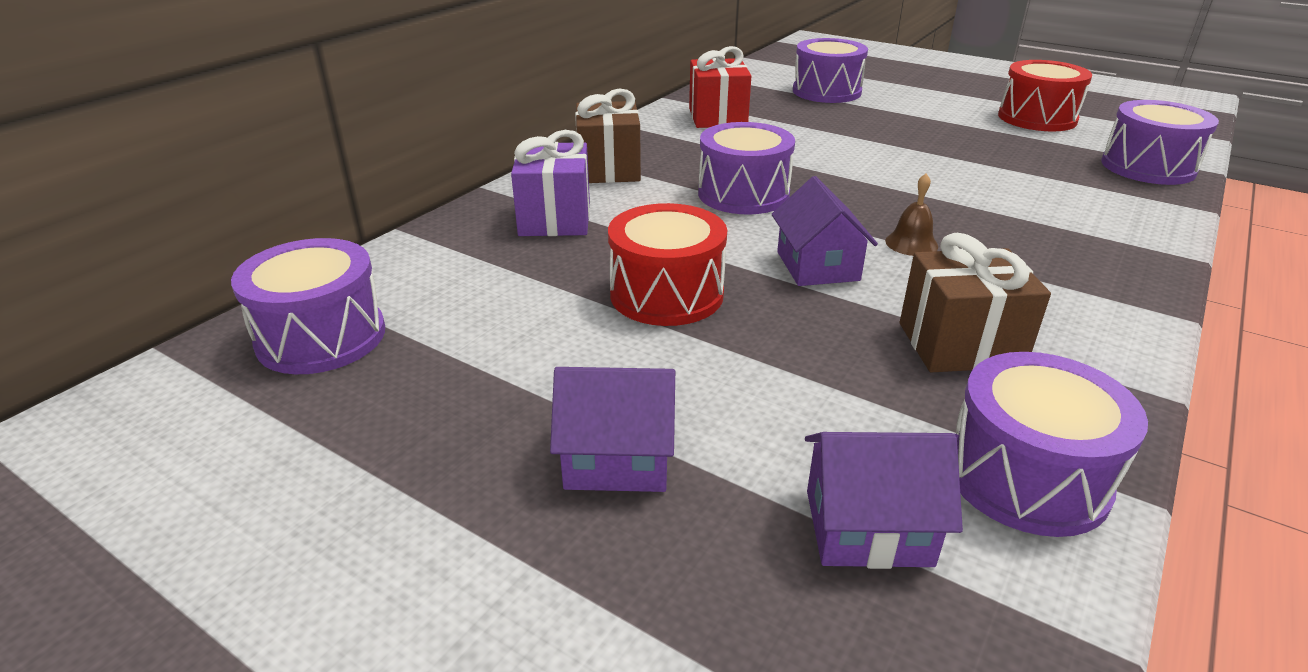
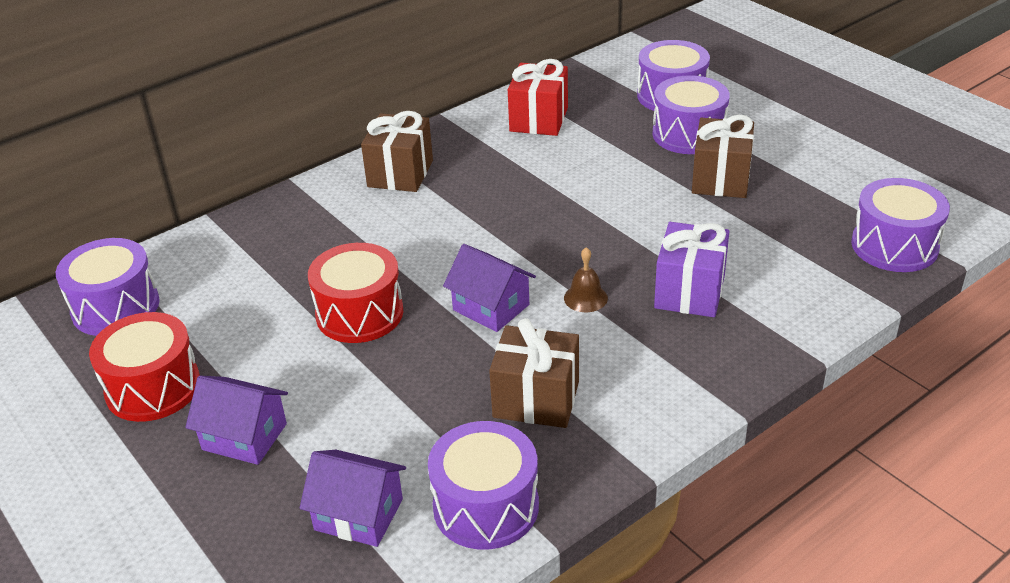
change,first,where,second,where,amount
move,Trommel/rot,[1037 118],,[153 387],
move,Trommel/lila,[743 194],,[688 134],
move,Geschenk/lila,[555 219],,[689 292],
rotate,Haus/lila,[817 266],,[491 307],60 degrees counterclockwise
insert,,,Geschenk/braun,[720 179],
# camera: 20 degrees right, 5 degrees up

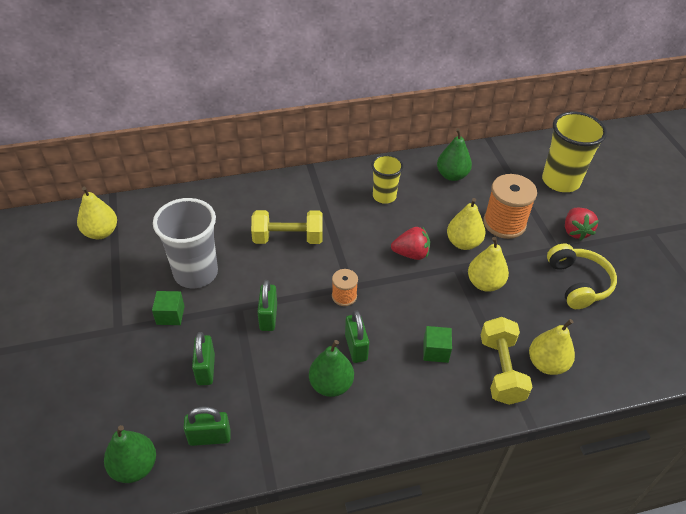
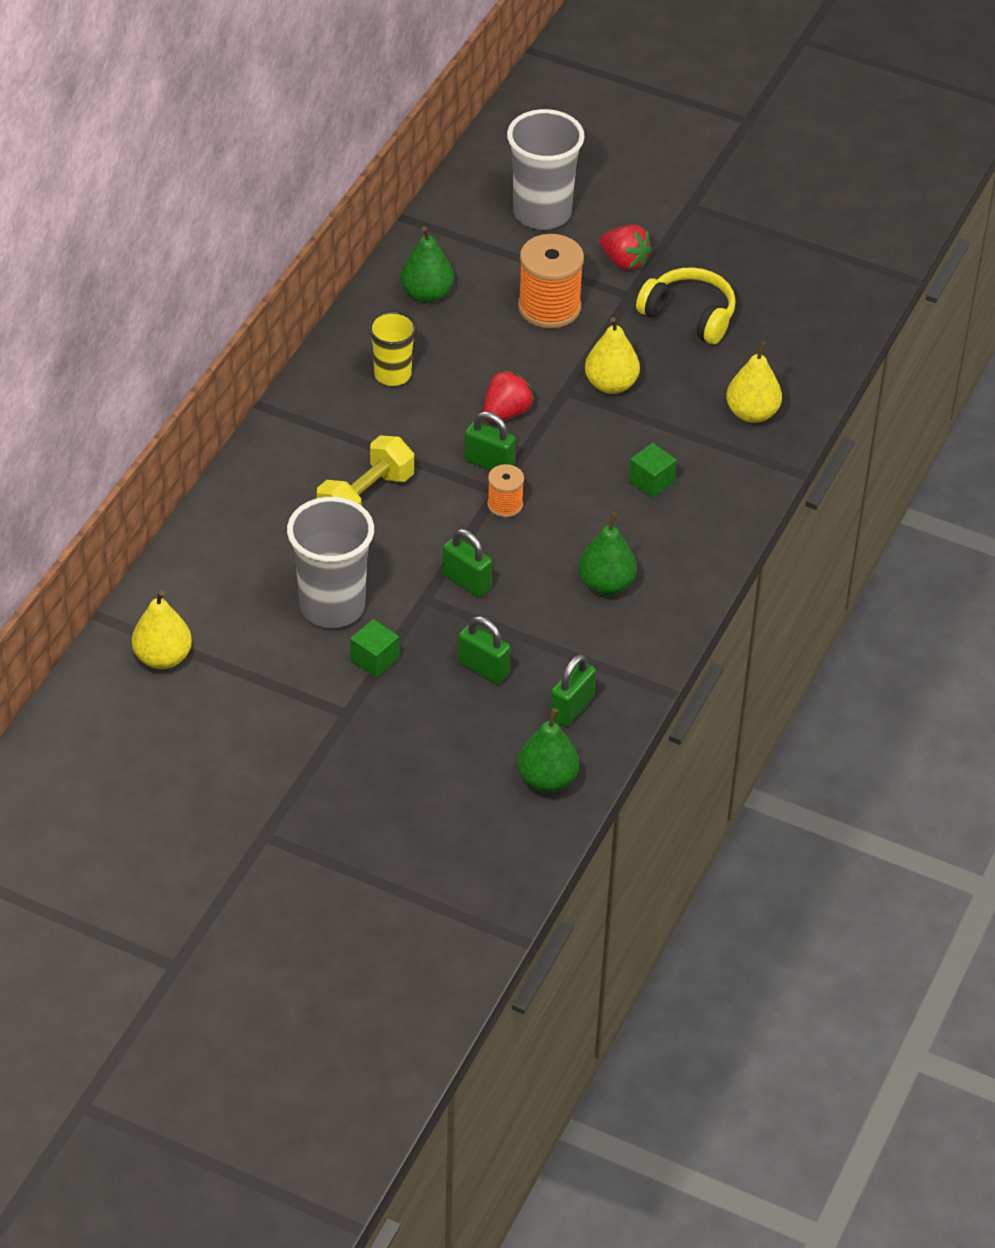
change,first,where,second,where,amount
recolor,Becher/gelb,[560 181],Becher/grau,[542 213],
delete,Birne/gelb,[463 243],,,
move,Vorhängeschloss/grün,[356 347],,[489 463],
delete,Hantel/gelb,[501 370],,,
# camera: 50 degrees left, 0 degrees up

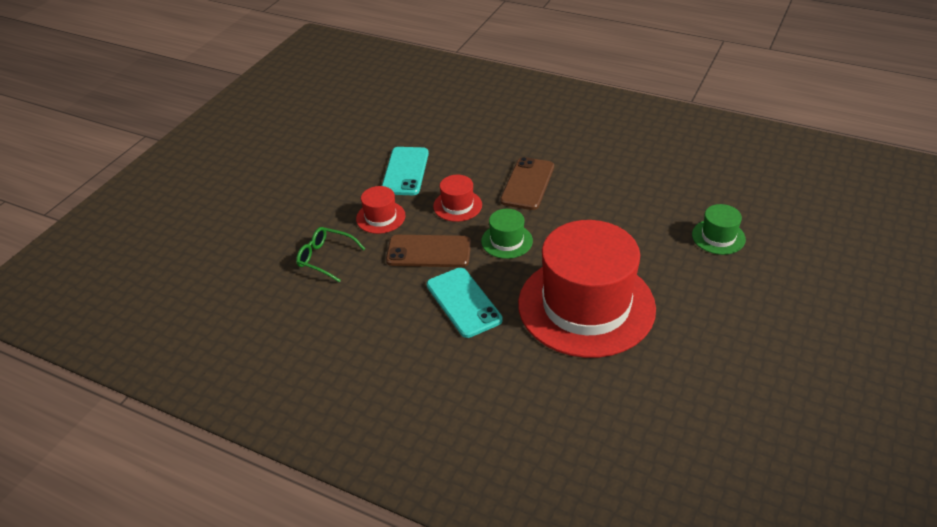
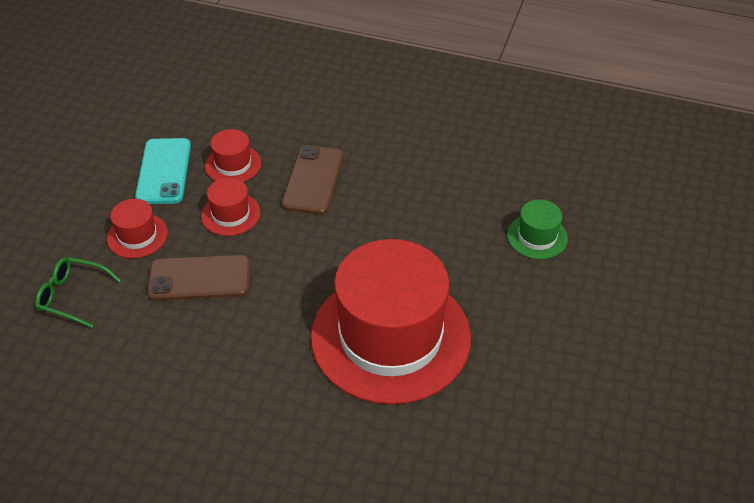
change,first,where,second,where,amount
delete,Hut/grün,[507 241],,,
delete,Handy/türkis,[463 302],,,
insert,,,Hut/rot,[233 164],
# camera: 10 degrees left, 5 degrees up

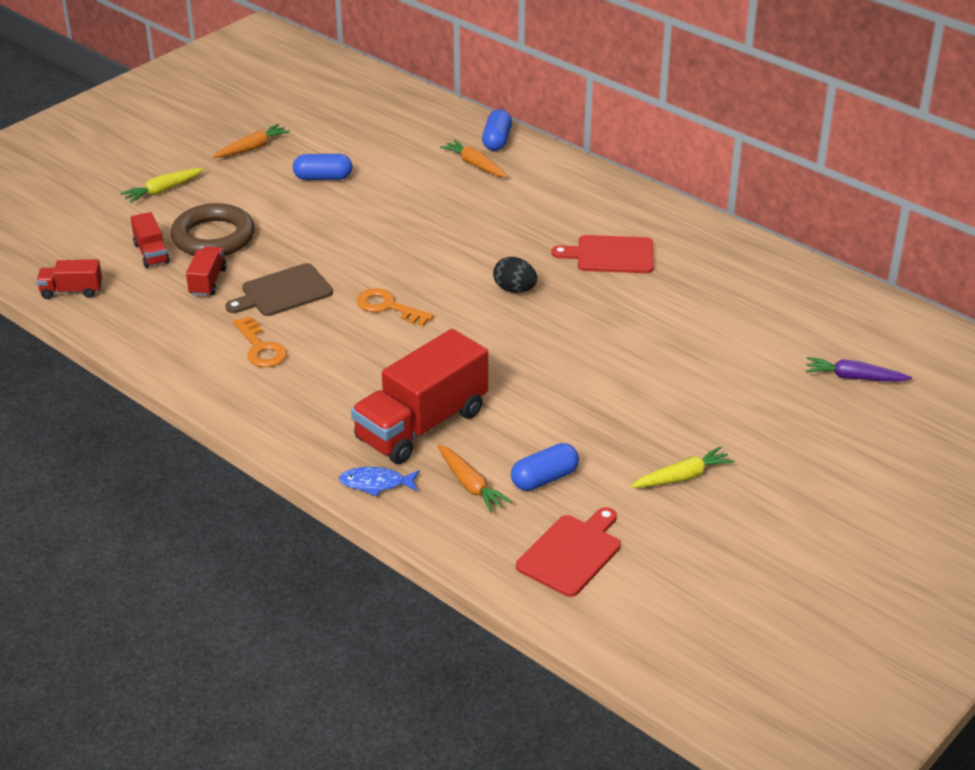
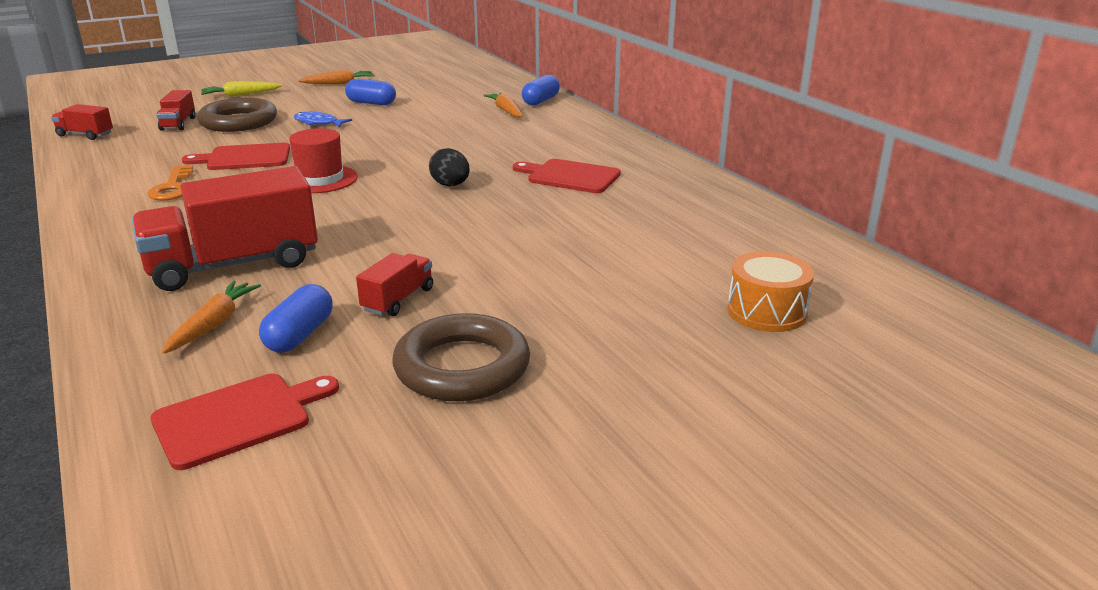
change,first,where,second,where,amount
move,Lastwagen/rot,[208 282],,[398 300],
recolor,Schneidebrett/braun,[283 292],Schneidebrett/rot,[245 158],
replace,Schlüssel/orange,[388 307],Hut/rot,[320 179],
replace,Karotte/lila,[854 377],Trommel/orange,[766 311],
rotate,Kapsel/blau,[544 479],,[300 335],60 degrees counterclockwise
rotate,Karotte/orange,[470 485],,[213 324],150 degrees counterclockwise
replace,Karotte/gelb,[682 477],Ring/braun,[462 367],
move,Fisch/blau,[376 484],,[318 123],
# camera: 20 degrees right, 10 degrees down

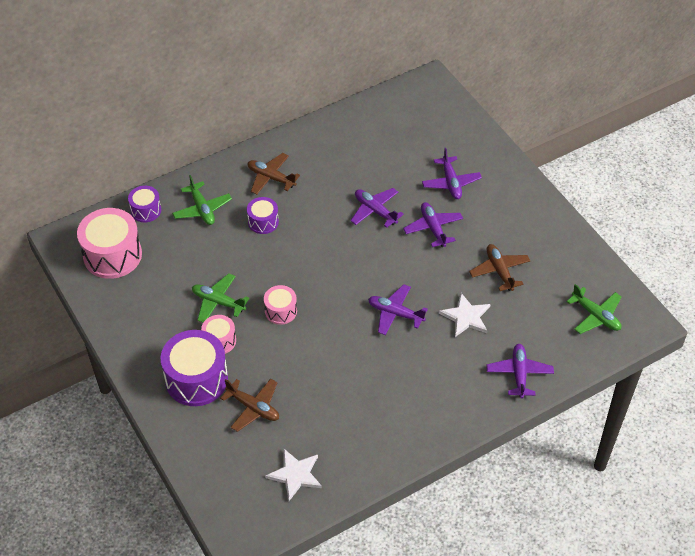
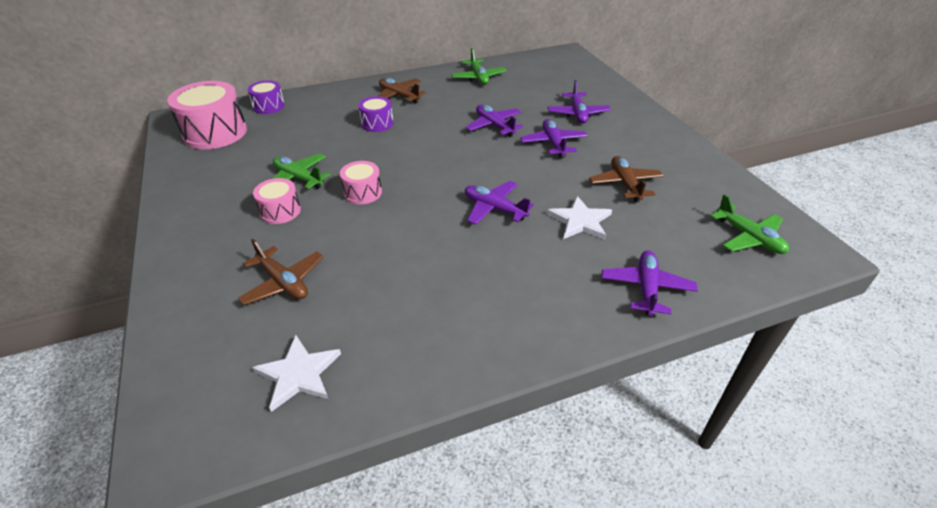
change,first,where,second,where,amount
move,Flugzeug/grün,[202 209],,[478 77],
delete,Trommel/lila,[196 379],,,
# camera: 10 degrees right, 10 degrees down

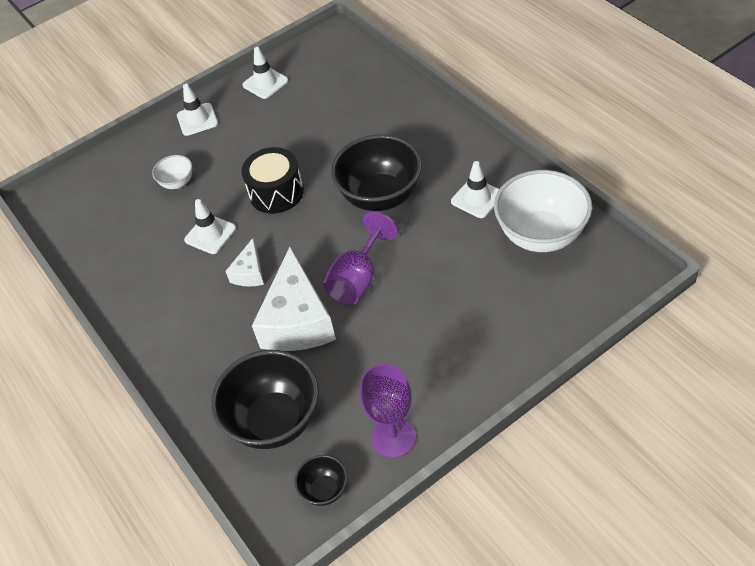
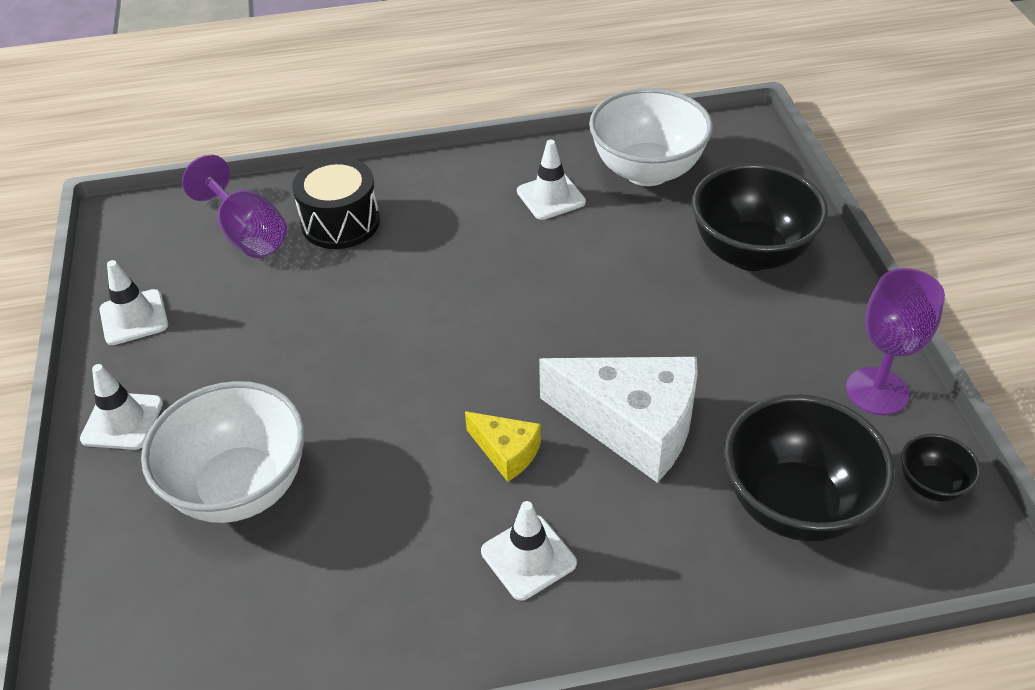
change,first,where,second,where,amount
move,Schüssel/schwarz,[380 196],,[750 253],
move,Trommel/schwarz,[276 192],,[340 222],
resize,Schüssel/weiß,[177 183],,[240 488],x2.10
move,Leitkegel/weiß,[210 234],,[528 557],
move,Kelch/lila,[358 279],,[247 234],
recolor,Käse/weiß,[249 273],Käse/gelb,[506 452],
# camera: 70 degrees left, 5 degrees down

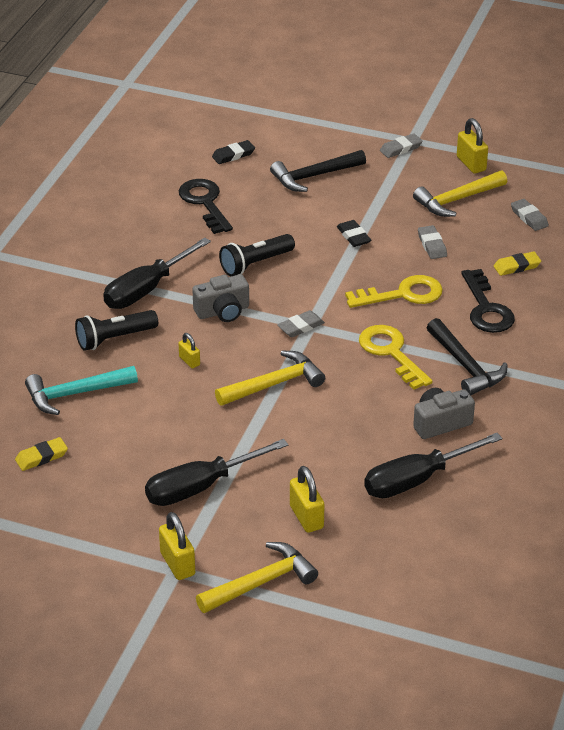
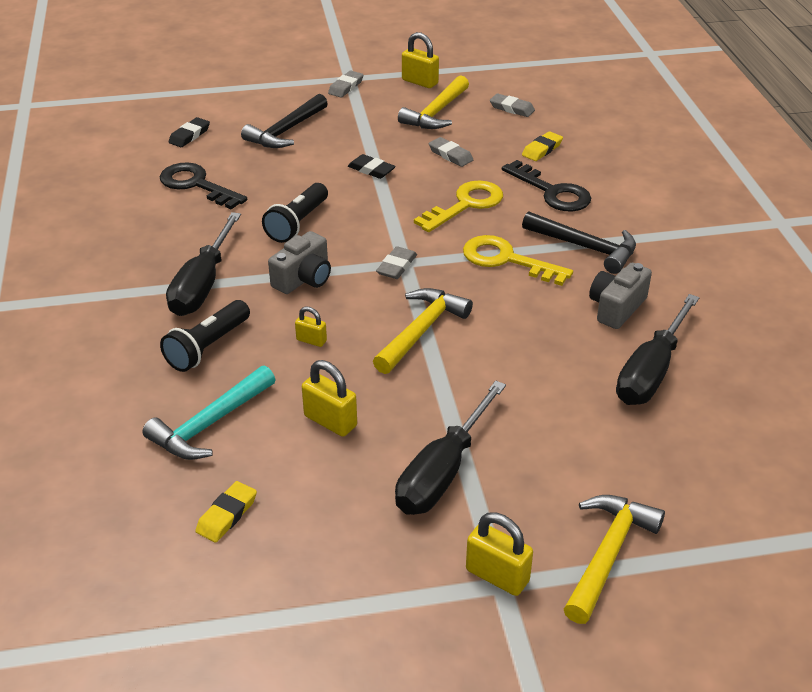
change,first,where,second,where,amount
move,Vorhängeschloss/gelb,[306 517],,[330 421],
# camera: 30 degrees left, 0 degrees up

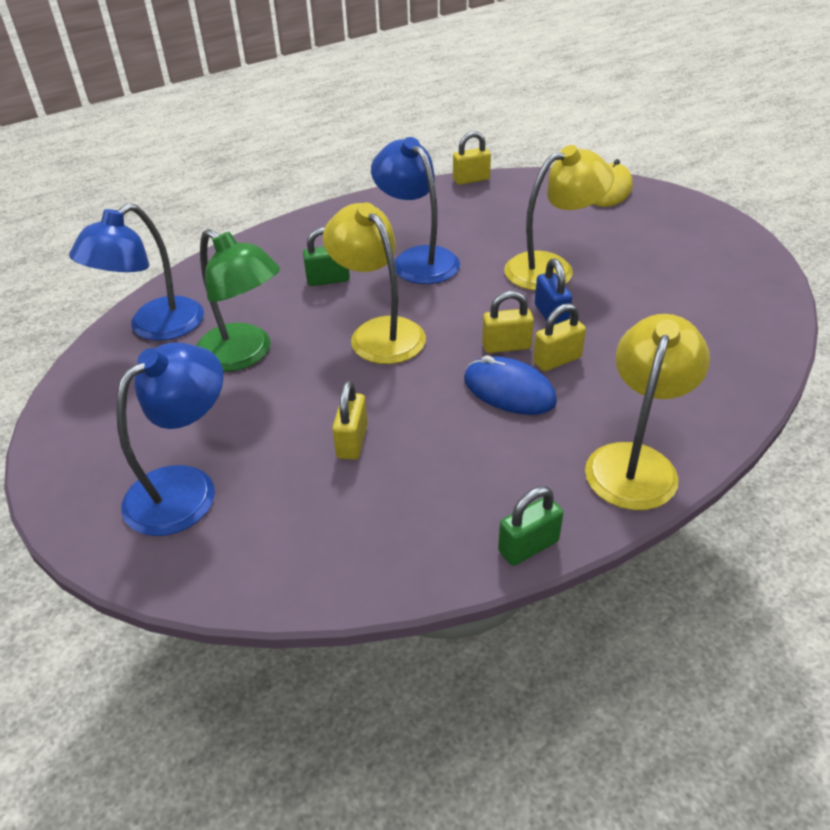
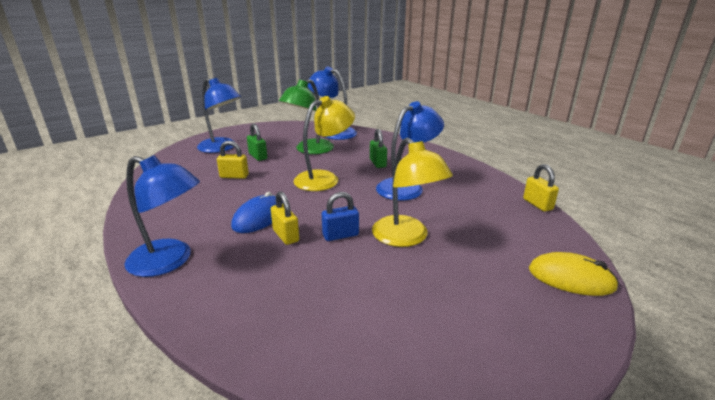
change,first,where,second,where,amount
delete,Vorhängeschloss/gelb,[506 346],,,
recolor,Lampe/gelb,[635 462],Lampe/blau,[170 261],
move,Vorhängeschloss/grün,[528 546],,[258 156],
# camera: 85 degrees right, 15 degrees down

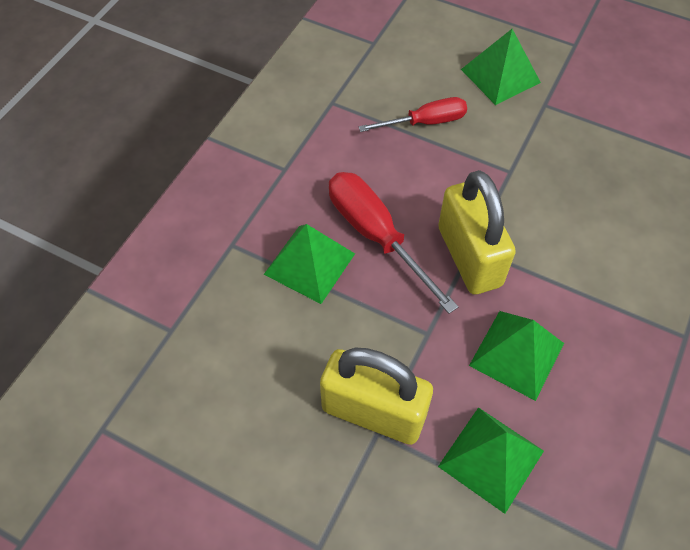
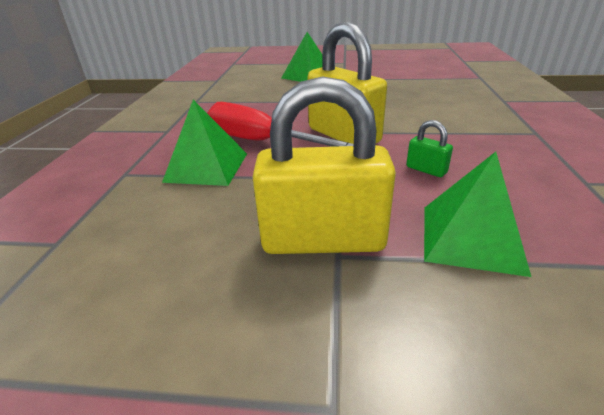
change,first,where,second,where,amount
delete,Schraubenzieher/rot,[425 122],,,
replace,Pyramide/grün,[516 354],Vorhängeschloss/grün,[426 170],
# camera: 20 degrees left, 25 degrees down

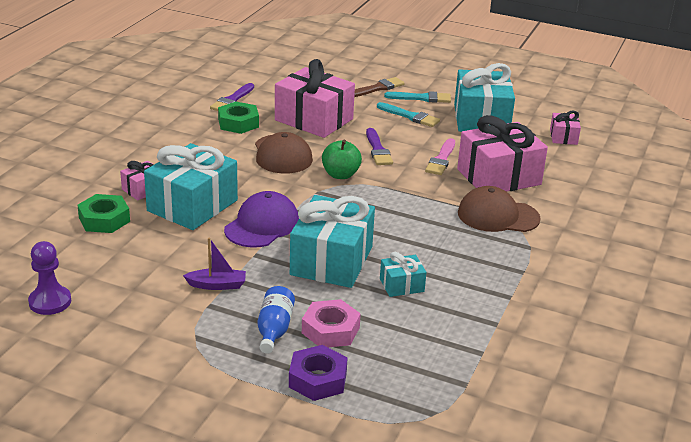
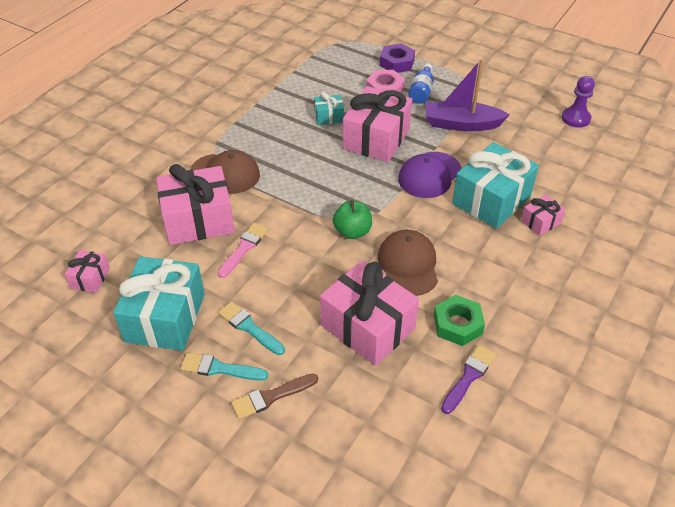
change,first,where,second,where,amount
delete,Pinsel/lila,[378 150],,,
delete,Sechskantmutter/grün,[104 219],,,
recolor,Geschenk/türkis,[331 261],Geschenk/rosa,[376 139],
resize,Boot/lila,[217 285],,[462 124],x1.85
# camera: 170 degrees left, 15 degrees up

